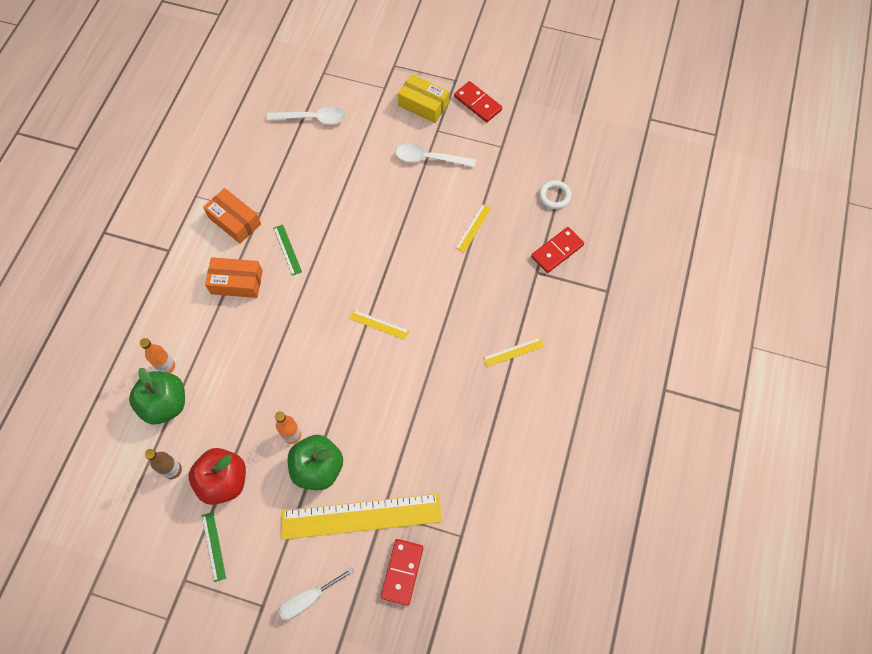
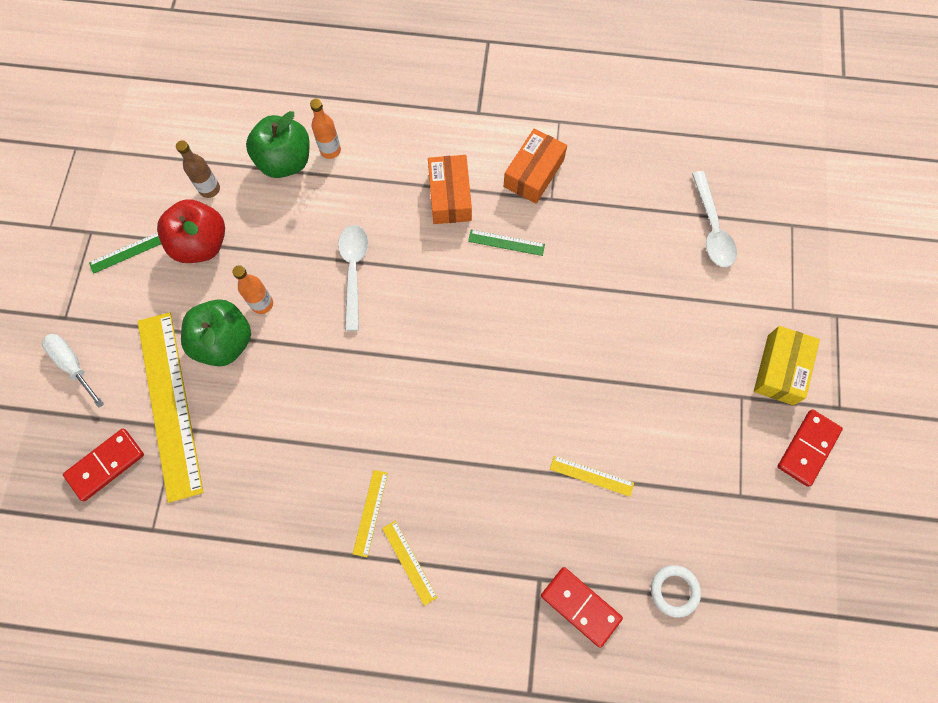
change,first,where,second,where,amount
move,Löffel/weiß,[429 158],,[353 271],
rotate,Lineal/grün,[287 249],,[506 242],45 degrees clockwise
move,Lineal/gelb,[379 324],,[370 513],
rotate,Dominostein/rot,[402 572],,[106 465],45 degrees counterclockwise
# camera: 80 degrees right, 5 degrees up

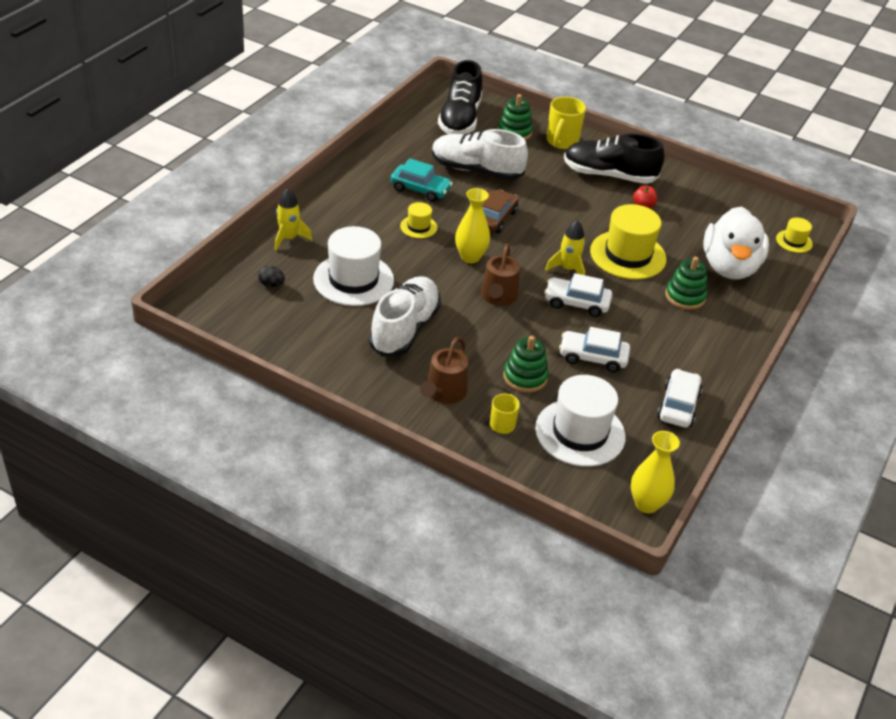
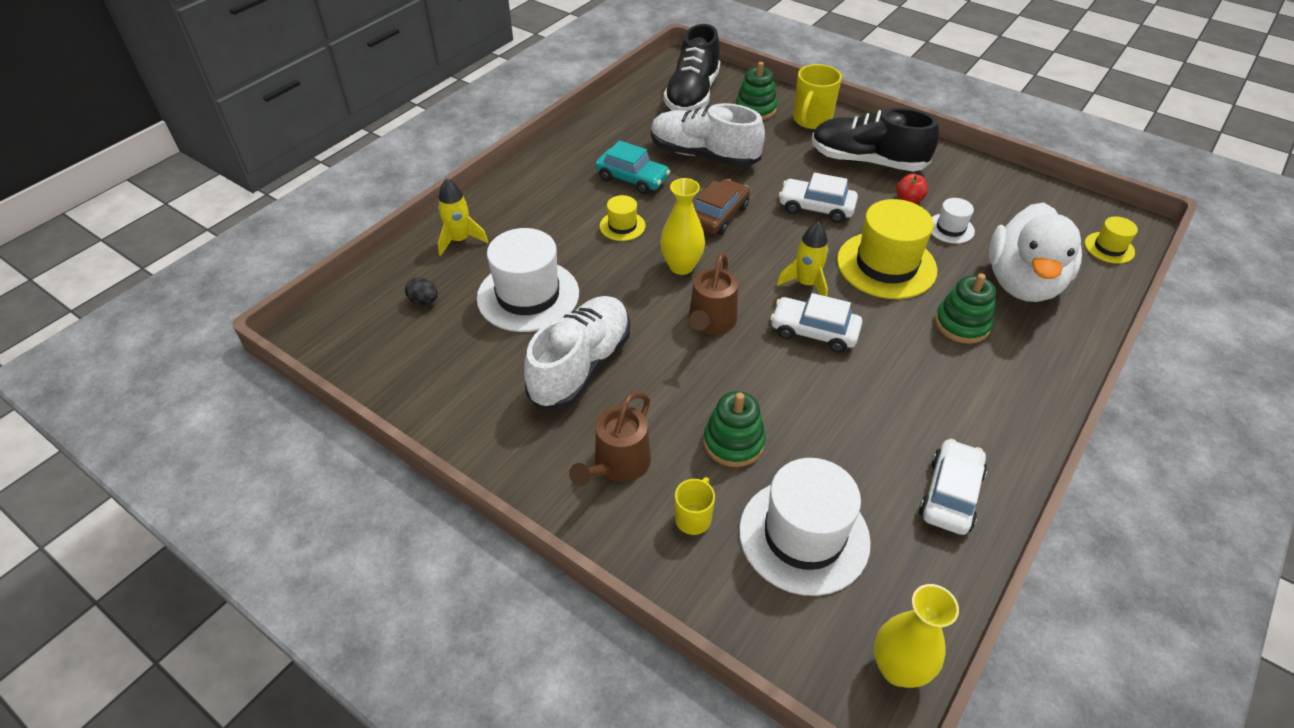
change,first,where,second,where,amount
move,Auto/weiß,[593 357],,[816 208],
insert,,,Hut/weiß,[950 228],
# camera: 10 degrees right, 5 degrees up

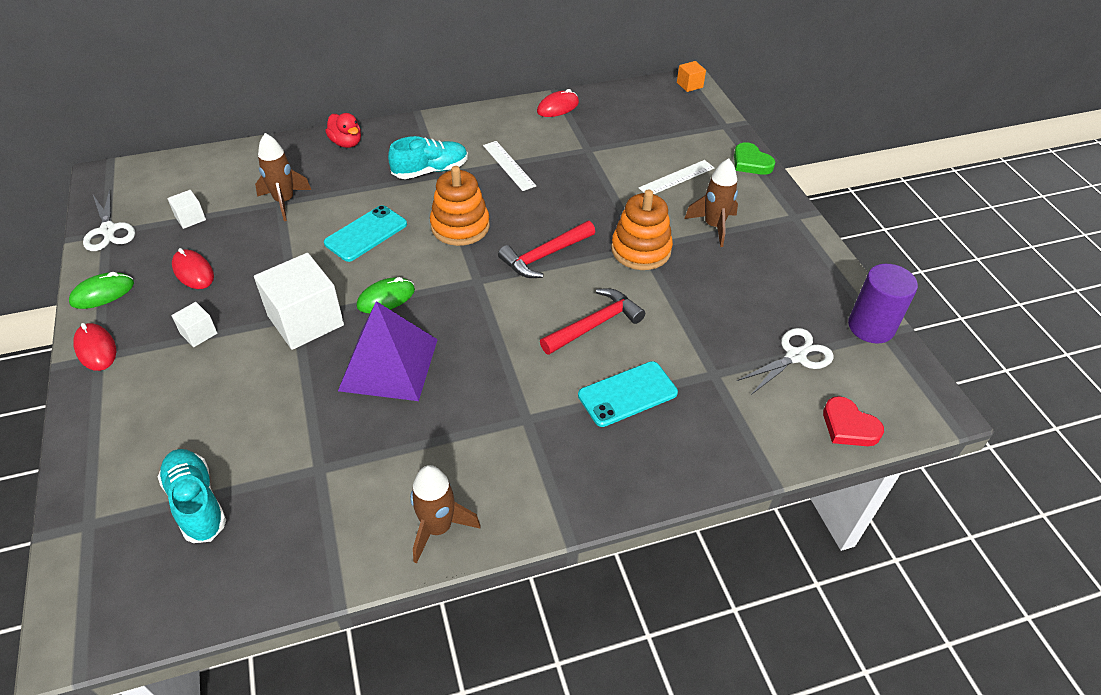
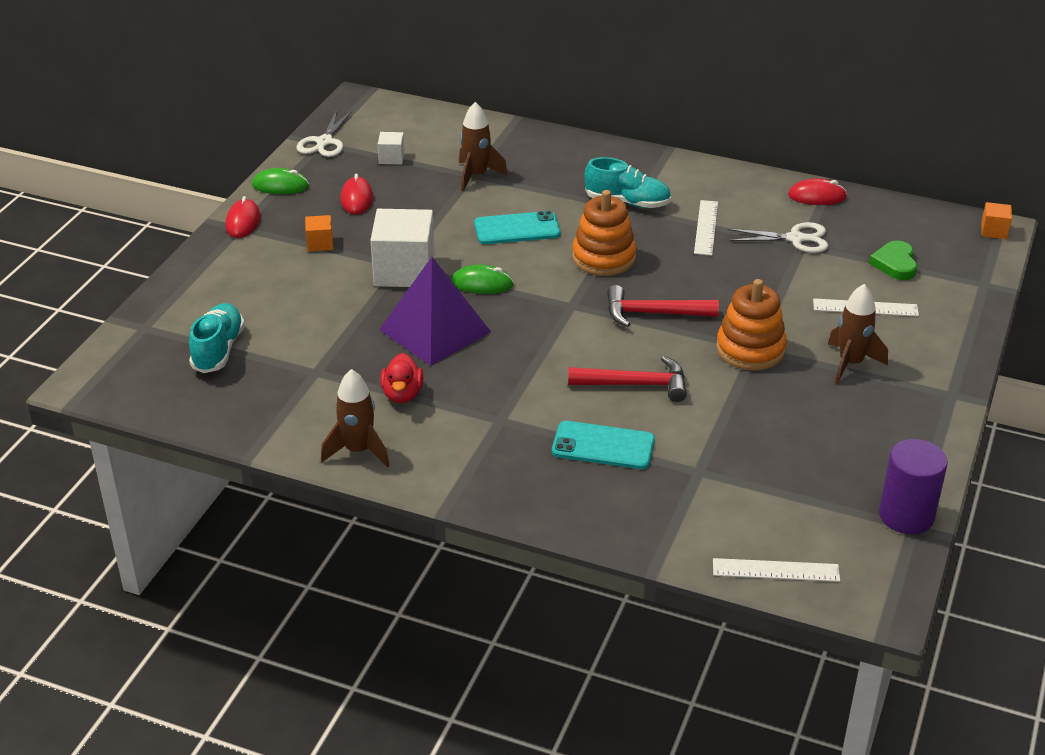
change,first,where,second,where,amount
move,Ente/rot,[346 143],,[402 394],
move,Herz/grün,[751 162],,[895 264],
recolor,Kubus/weiß,[198 333],Kubus/orange,[320 243],
move,Schere/weiß,[795 356],,[795 239],
replace,Herz/rot,[849 426],Lineal/weiß,[776 570],
# camera: 40 degrees right, 10 degrees down

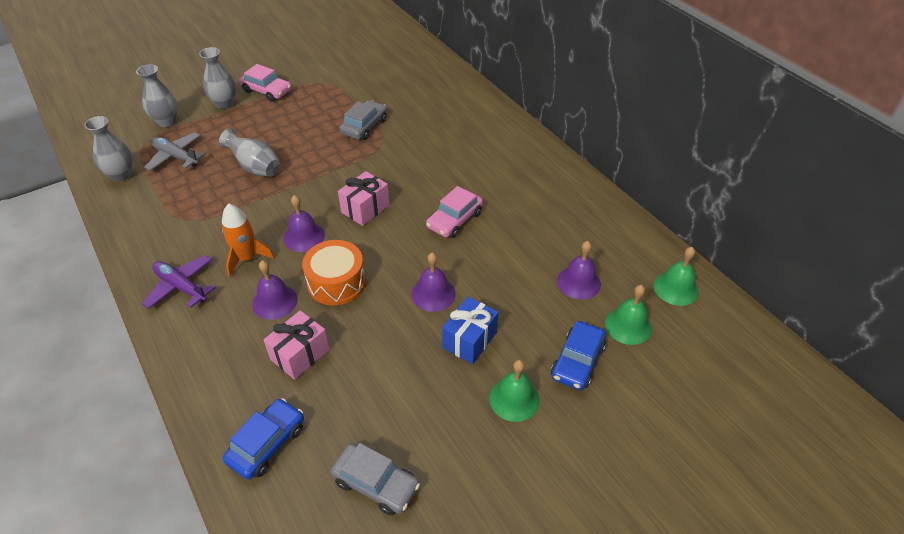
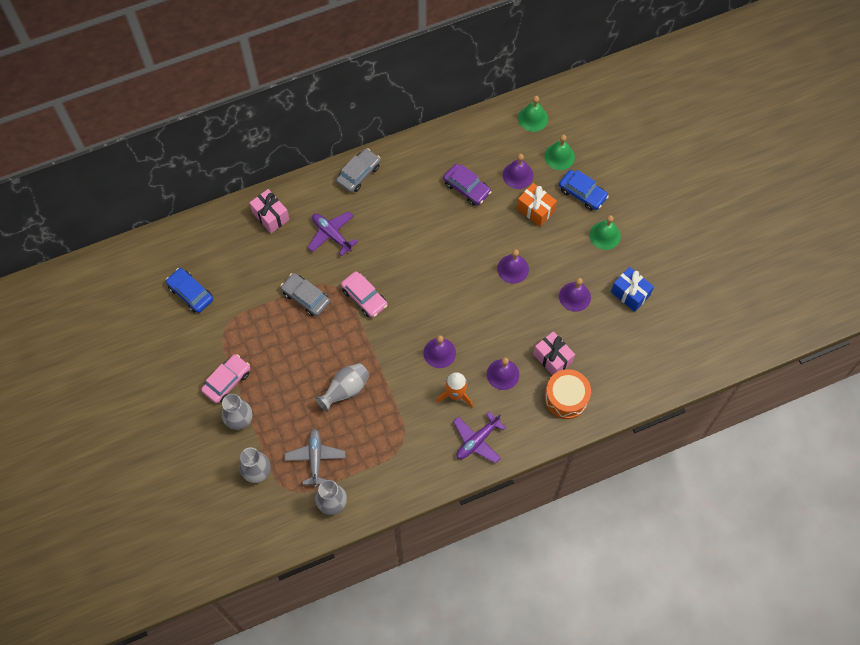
change,first,where,second,where,amount
rotate,Flugzeug/grau,[176 157],,[315 458],135 degrees clockwise
move,Geschenk/rosa,[365 209],,[270 216],
move,Auto/rosa,[454 220],,[364 297],
move,Trommel/orange,[336 282],,[566 398],
move,Geschenk/blau,[469 340],,[630 294],
move,Auto/blau,[267 443],,[190 293],
move,Auto/grau,[376 483],,[358 174],
insert,,,Auto/lila,[467 188],
insert,,,Geschenk/orange,[535 210],
insert,,,Flugzeug/lila,[332 235],
insert,,,Glocke/lila,[574 296],
# camera: 80 degrees left, 20 degrees up

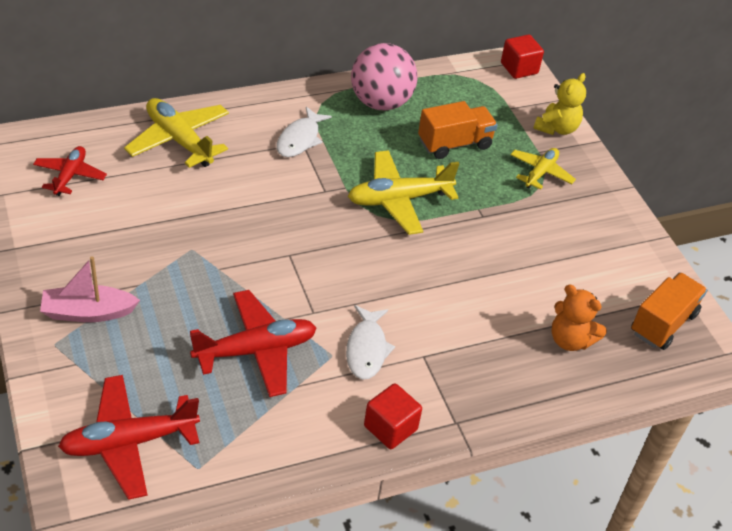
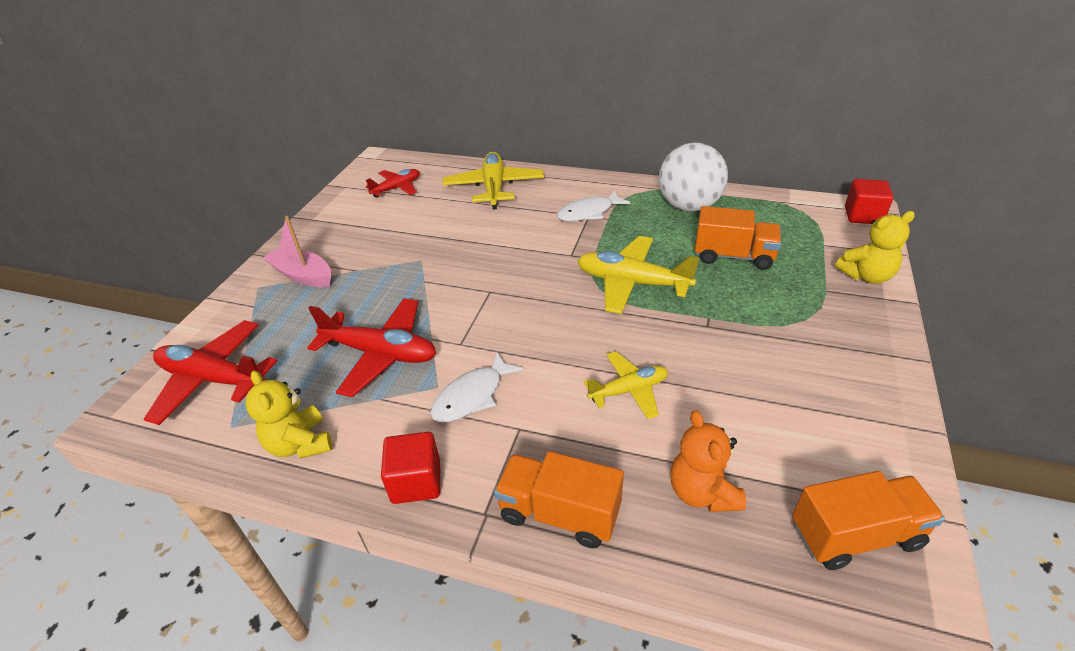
change,first,where,second,where,amount
recolor,Ball/rosa,[380 102],Ball/weiß,[689 206],
move,Flugzeug/gelb,[540 173],,[628 390],
insert,,,Teddybär/gelb,[300 444],
insert,,,Lastwagen/orange,[559 513],
# camera: 45 degrees right, 5 degrees down

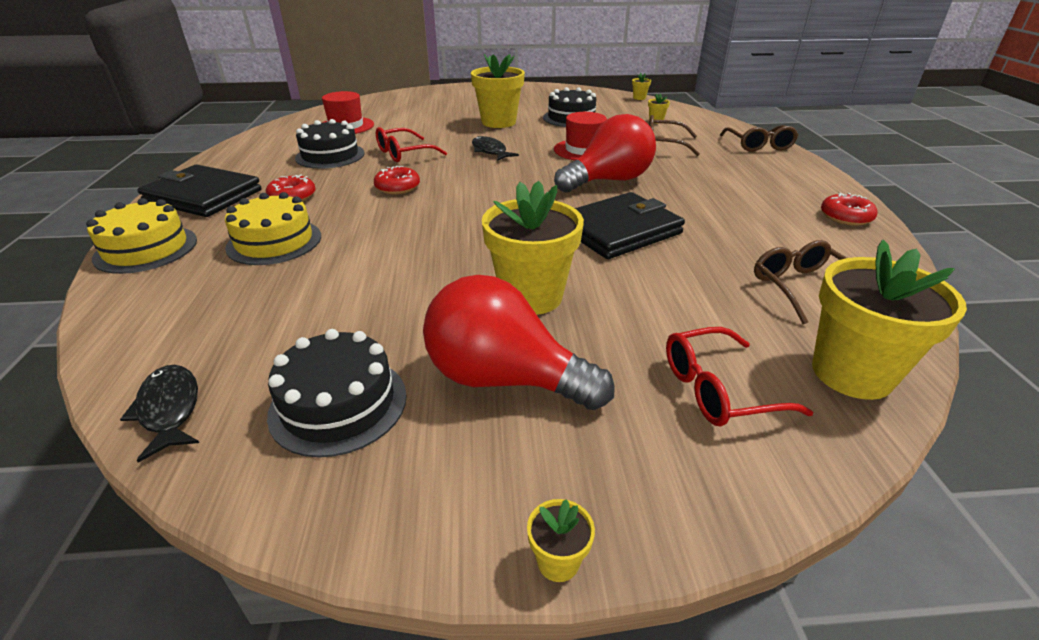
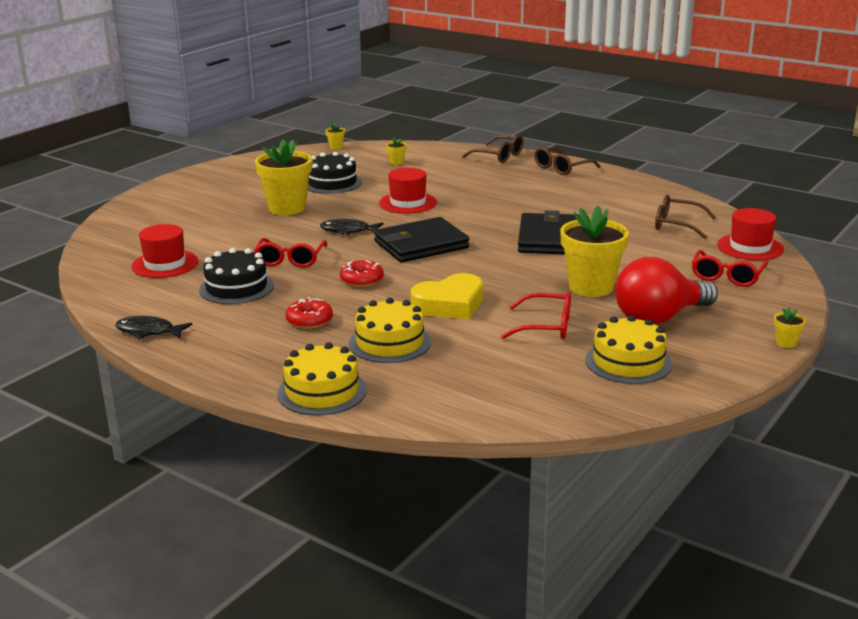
change,first,where,second,where,amount
delete,Glühbirne/rot,[608 181],,,
move,Brille/braun,[663 144],,[562 168],
move,Geldbörse/schwarz,[203 196],,[421 245],
delete,Donut/rot,[845 217],,,
replace,Blumentopf/gelb,[851 373],Hut/rot,[750 247],
recolor,Kuchen/schwarz,[338 404],Kuchen/gelb,[628 362],
move,Fisch/schwarz,[169 410],,[149 331],
insert,,,Herz/gelb,[450 304],
insert,,,Brille/rot,[546 326],
# camera: 50 degrees left, 10 degrees down

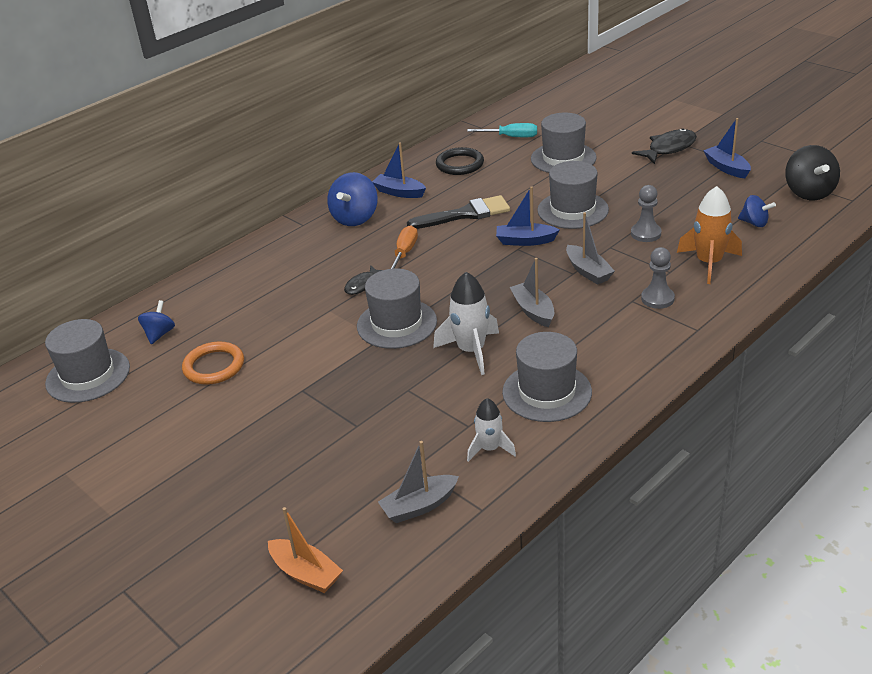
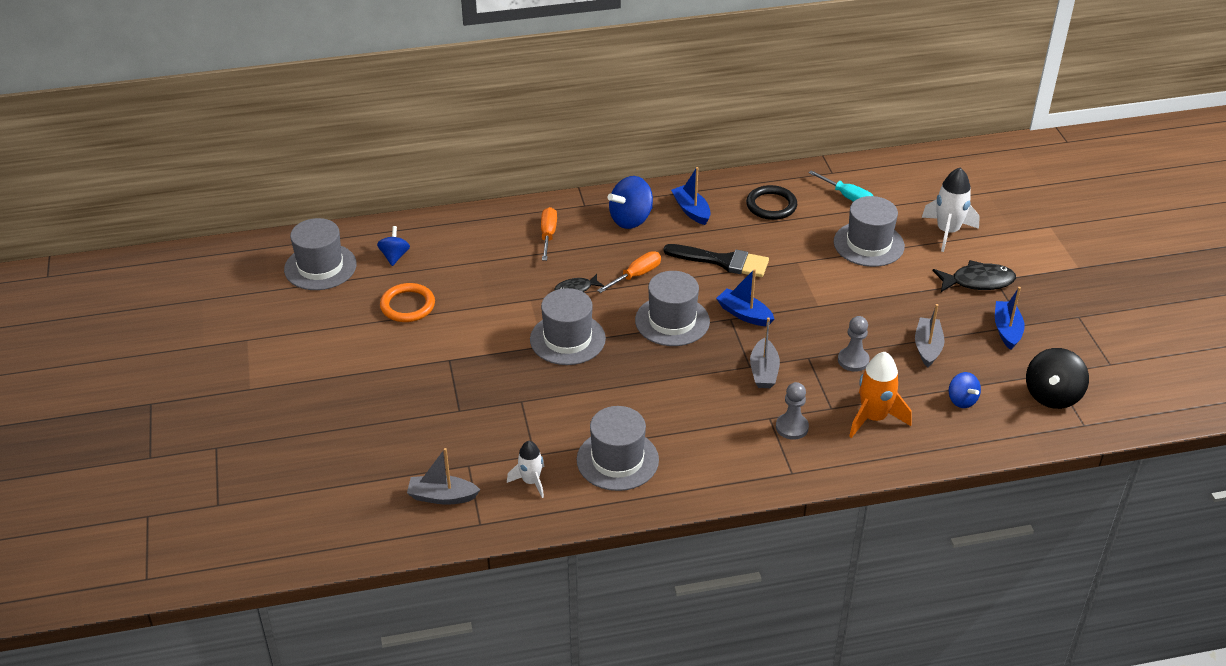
change,first,where,second,where,amount
move,Hut/grau,[572 210],,[672 321],
move,Boot/grau,[533 311],,[927 347],
move,Rakete/weiß,[471 351],,[947 232],
rotate,Kreisel/blau,[159 334],,[394 256],45 degrees counterclockwise
delete,Boot/orange,[306 573],,,
insert,,,Schraubenzieher/orange,[548 235],
# camera: 30 degrees right, 5 degrees up

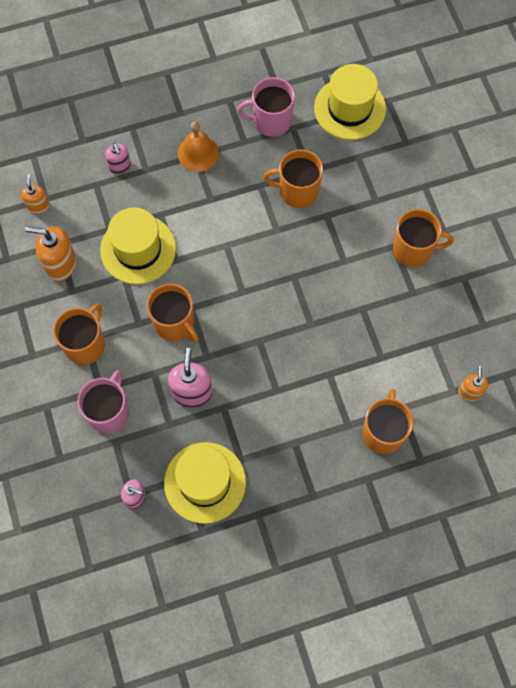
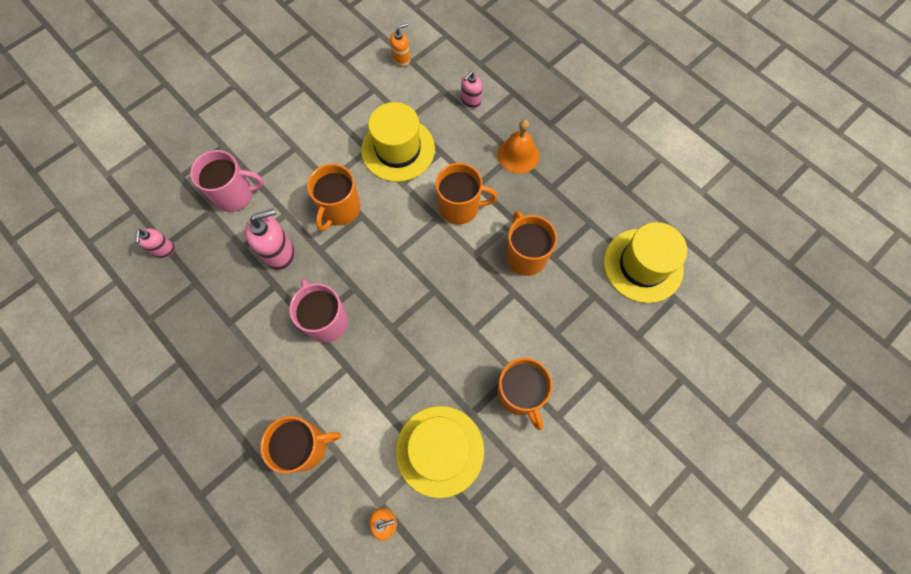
change,first,where,second,where,amount
move,Tasse/rosa,[271 121],,[326 321],
delete,Seifenspender/orange,[60 264],,,
move,Tasse/orange,[85 345],,[460 207],
move,Hut/gelb,[205 482],,[440 450],
# camera: 65 degrees right, 0 degrees up

